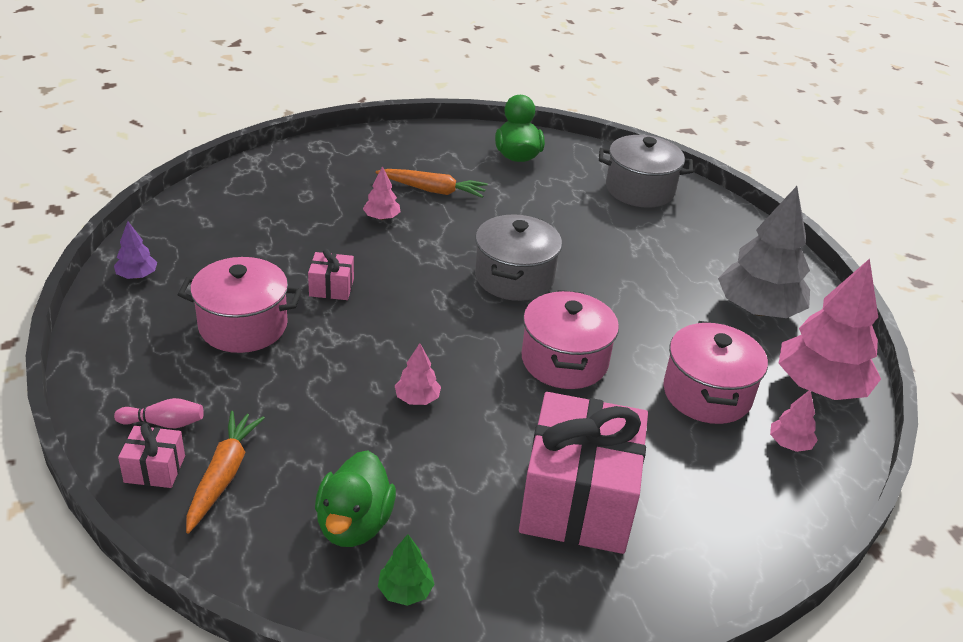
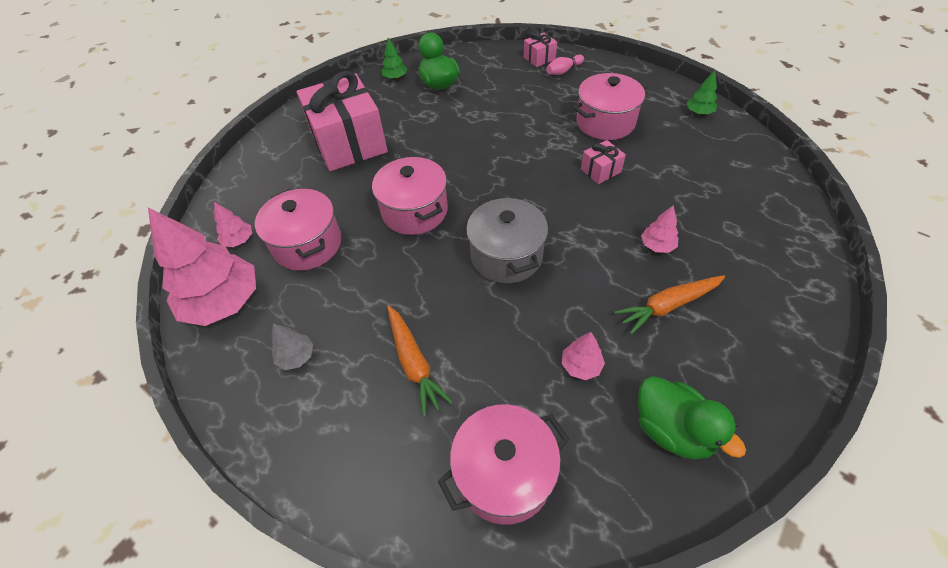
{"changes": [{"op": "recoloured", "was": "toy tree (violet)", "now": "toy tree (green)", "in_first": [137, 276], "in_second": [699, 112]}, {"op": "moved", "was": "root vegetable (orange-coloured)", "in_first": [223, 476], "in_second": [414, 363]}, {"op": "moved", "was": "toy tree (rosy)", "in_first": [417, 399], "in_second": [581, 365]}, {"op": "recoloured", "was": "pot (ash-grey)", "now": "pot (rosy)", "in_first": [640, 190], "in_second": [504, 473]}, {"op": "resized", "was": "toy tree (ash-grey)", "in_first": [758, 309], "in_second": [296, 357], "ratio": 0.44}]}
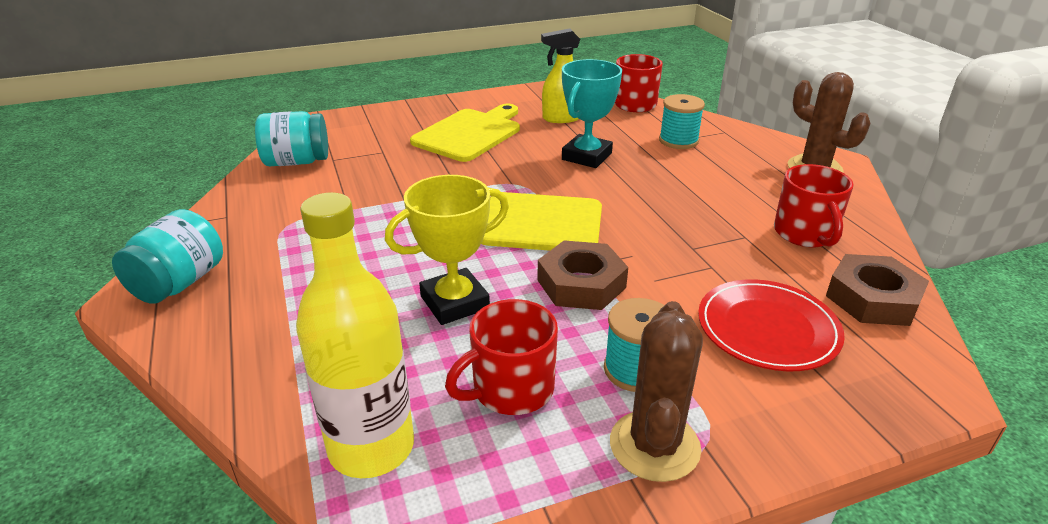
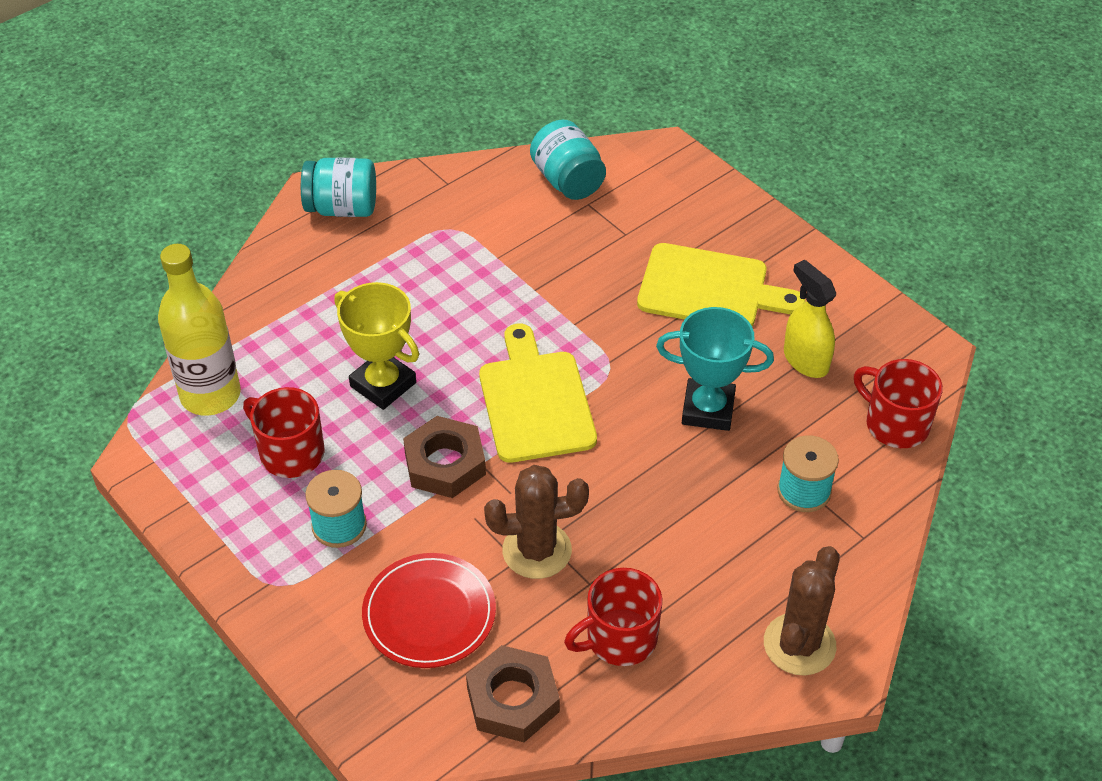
{"changes": [{"op": "moved", "was": "prickly plant (dark brown)", "in_first": [654, 445], "in_second": [537, 550]}]}
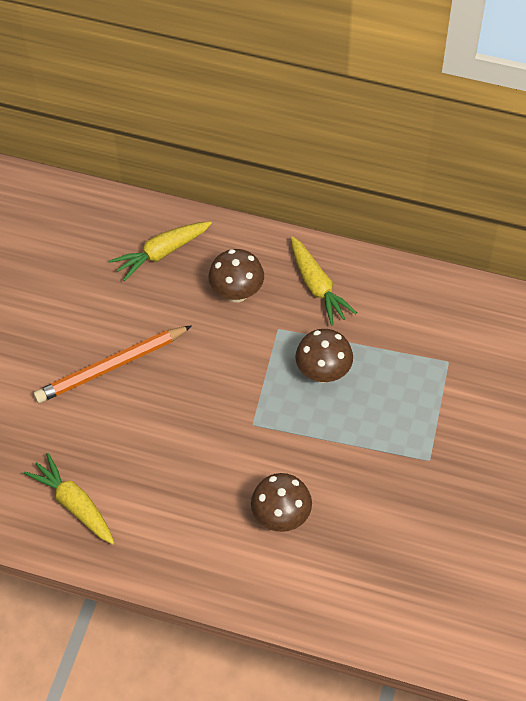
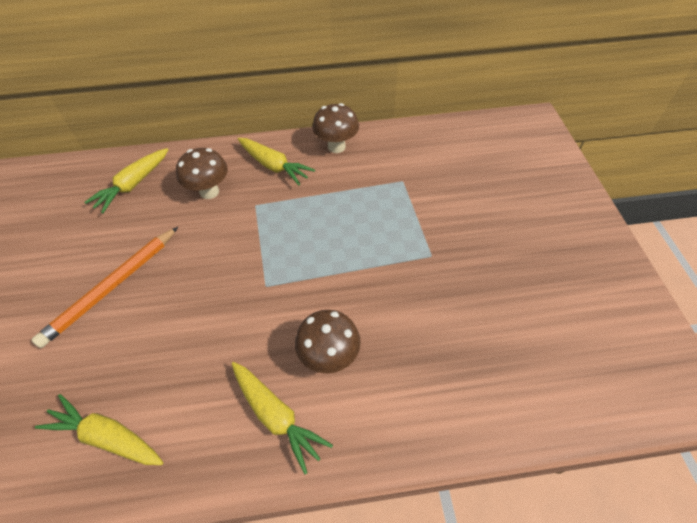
{"changes": [{"op": "moved", "was": "fungus (dark brown)", "in_first": [323, 372], "in_second": [336, 147]}, {"op": "added", "now": "root vegetable (yellow)", "in_second": [276, 417]}]}
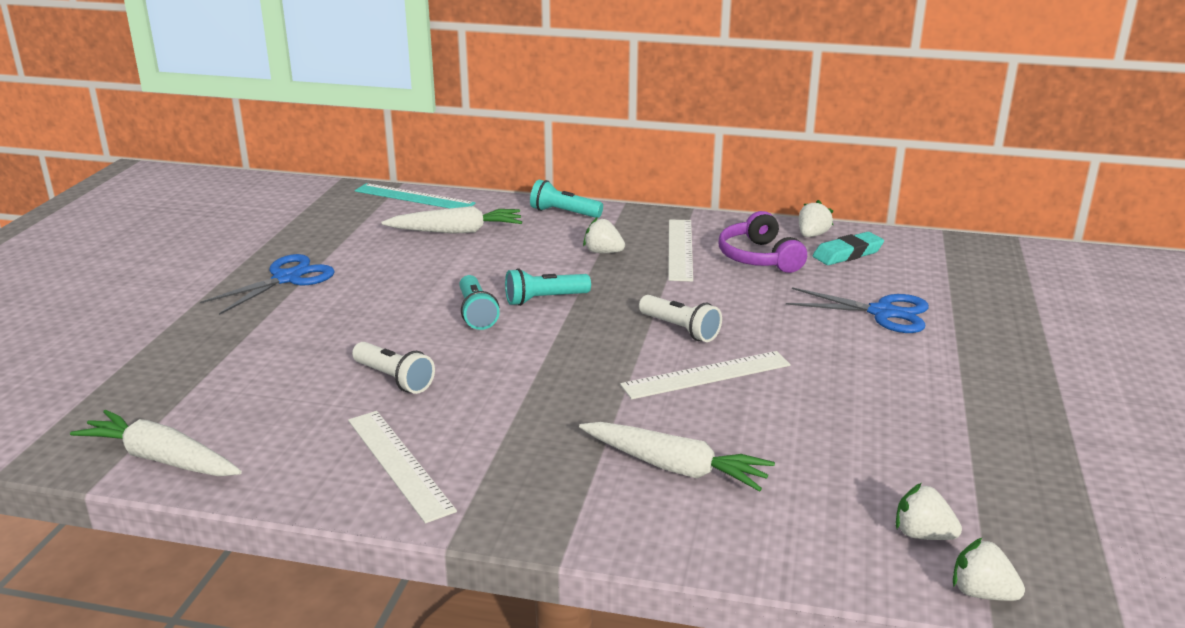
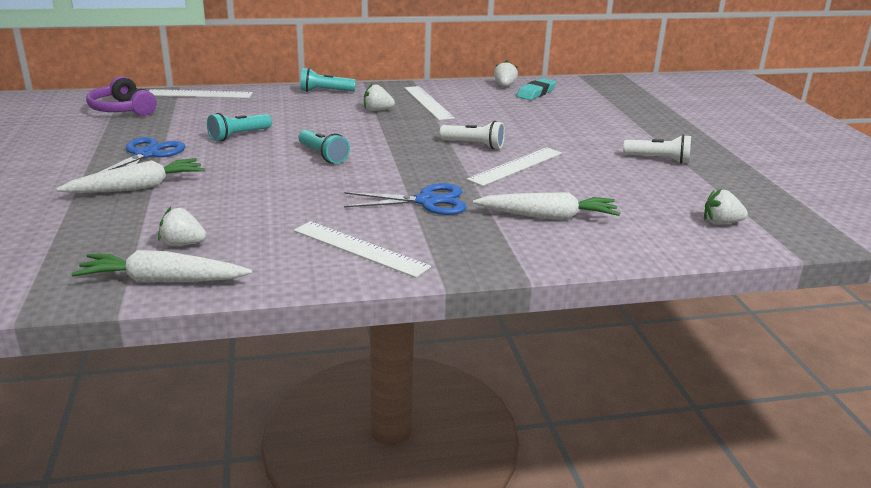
{"changes": [{"op": "moved", "was": "flashlight (white)", "in_first": [394, 379], "in_second": [658, 159]}, {"op": "recoloured", "was": "straightedge (aqua)", "now": "straightedge (white)", "in_first": [414, 197], "in_second": [199, 94]}, {"op": "moved", "was": "root vegetable (white)", "in_first": [456, 231], "in_second": [137, 187]}, {"op": "moved", "was": "flashlight (aqua)", "in_first": [544, 299], "in_second": [239, 136]}, {"op": "moved", "was": "headset (violet)", "in_first": [759, 258], "in_second": [122, 109]}, {"op": "moved", "was": "pair of scissors (royal blue)", "in_first": [883, 313], "in_second": [427, 201]}, {"op": "moved", "was": "toy strawberry (white)", "in_first": [981, 593], "in_second": [183, 244]}]}
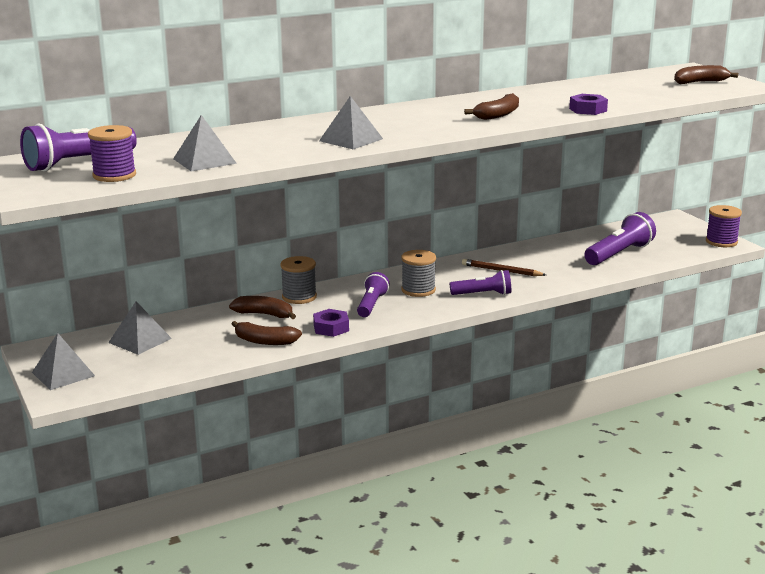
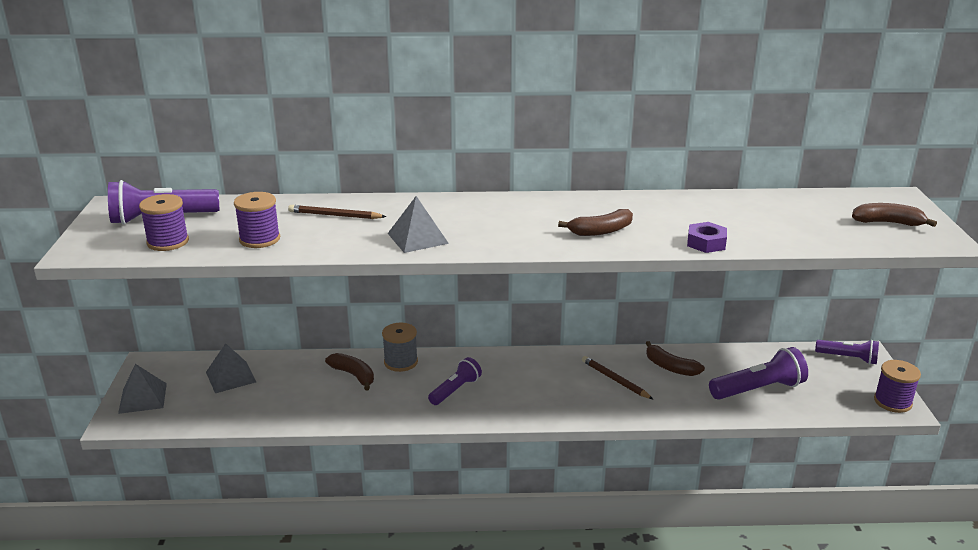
{"changes": [{"op": "replaced", "was": "pyramid shape (ash-grey)", "now": "reel of thread (violet)", "in_first": [204, 161], "in_second": [259, 239]}, {"op": "moved", "was": "banana fruit (dark brown)", "in_first": [265, 341], "in_second": [670, 367]}, {"op": "removed", "was": "hex nut (violet)", "in_first": [331, 328]}, {"op": "removed", "was": "reel of thread (ash-grey)", "in_first": [418, 290]}, {"op": "moved", "was": "flashlight (violet)", "in_first": [483, 294], "in_second": [848, 358]}, {"op": "added", "now": "wooden pencil (dark brown)", "in_second": [335, 215]}]}
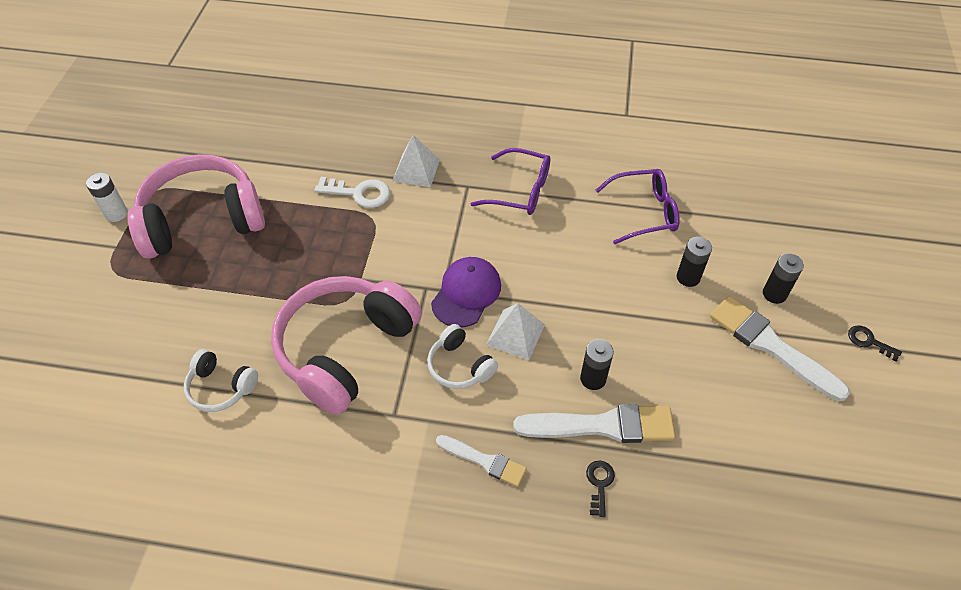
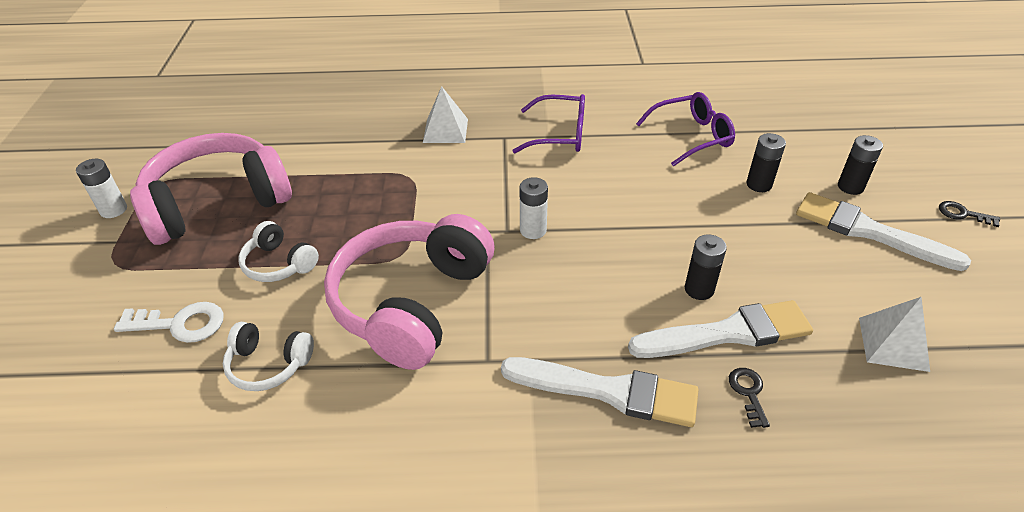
{"changes": [{"op": "moved", "was": "latchkey (white)", "in_first": [359, 193], "in_second": [180, 324]}, {"op": "moved", "was": "headset (white)", "in_first": [460, 366], "in_second": [279, 264]}, {"op": "replaced", "was": "baseball cap (violet)", "now": "battery (white)", "in_first": [466, 293], "in_second": [533, 230]}, {"op": "resized", "was": "brush (white)", "in_first": [484, 461], "in_second": [607, 391], "ratio": 1.71}, {"op": "moved", "was": "pyramid shape (white)", "in_first": [515, 334], "in_second": [893, 343]}]}
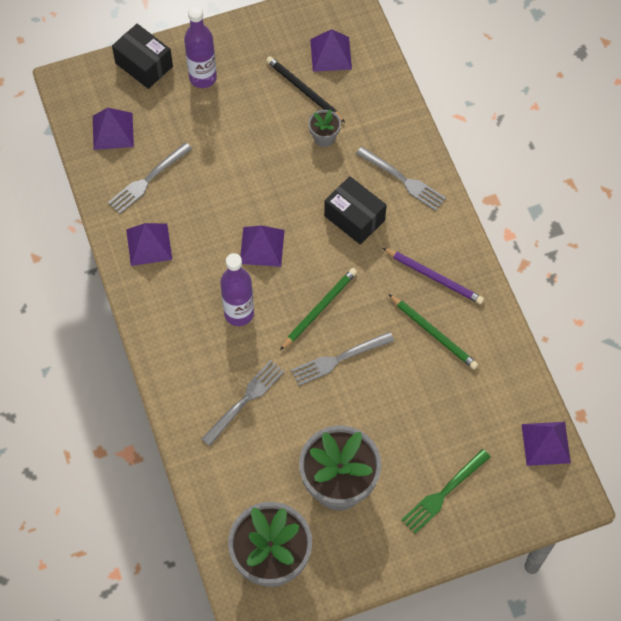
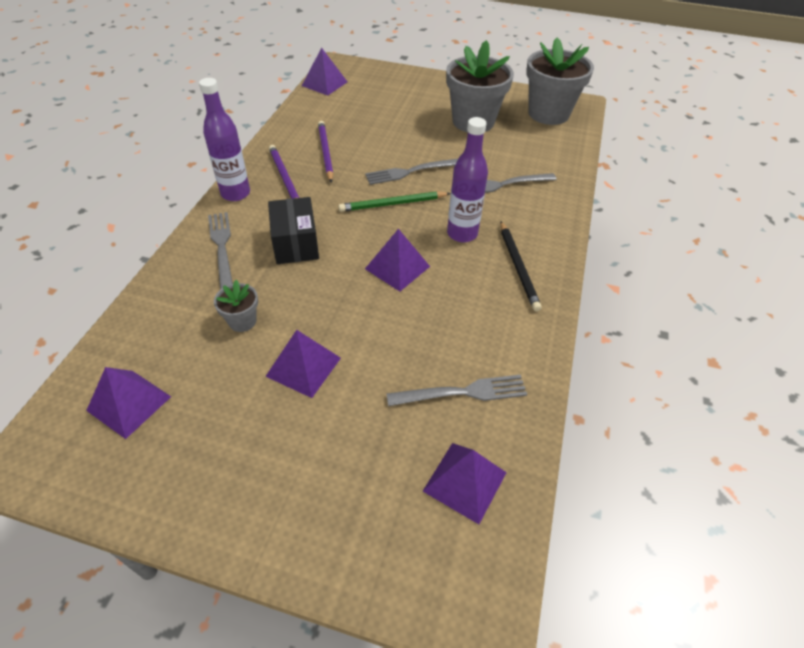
{"changes": [{"op": "removed", "was": "box (black)", "in_first": [144, 65]}, {"op": "moved", "was": "pyramid shape (violet)", "in_first": [149, 244], "in_second": [303, 367]}, {"op": "moved", "was": "flask (violet)", "in_first": [203, 78], "in_second": [235, 193]}, {"op": "moved", "was": "wooden pencil (black)", "in_first": [304, 90], "in_second": [518, 267]}, {"op": "turned", "was": "table fork (ash-grey)", "in_first": [338, 359], "in_second": [409, 172], "clockwise": 150}, {"op": "recoloured", "was": "wooden pencil (green)", "now": "wooden pencil (violet)", "in_first": [434, 333], "in_second": [325, 152]}, {"op": "removed", "was": "table fork (green)", "in_first": [443, 494]}]}
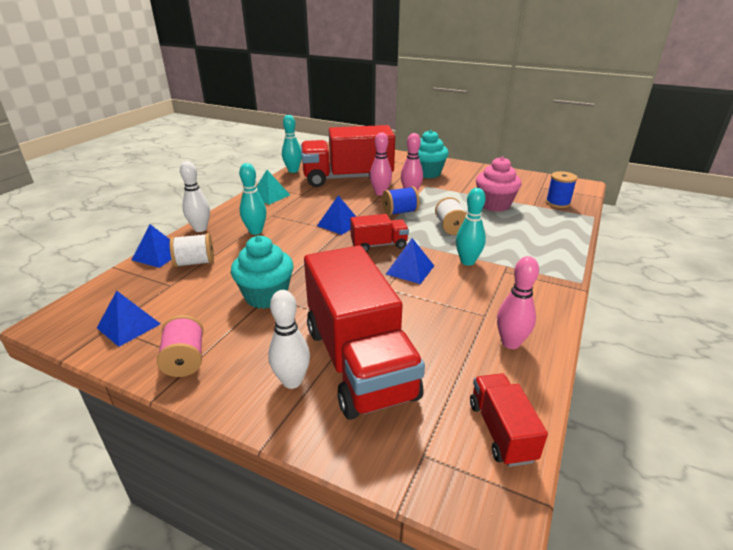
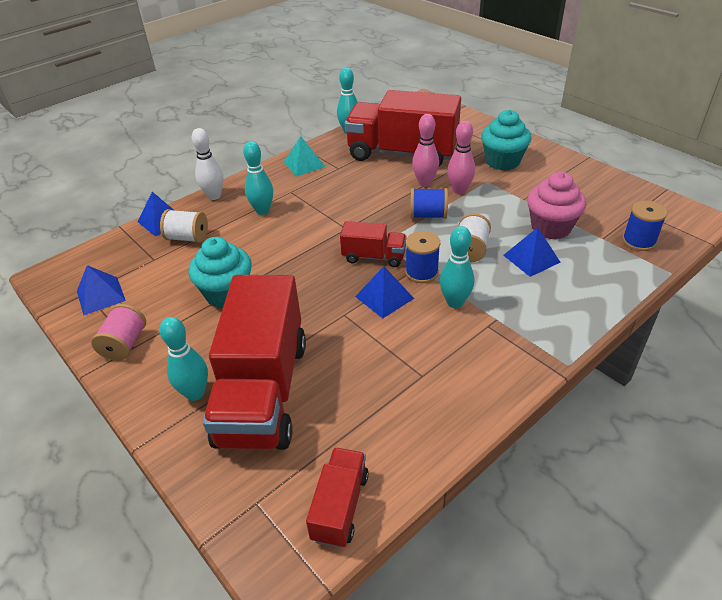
{"changes": [{"op": "recoloured", "was": "tenpin (white)", "now": "tenpin (aqua)", "in_first": [292, 381], "in_second": [195, 393]}, {"op": "moved", "was": "pyramid shape (royal blue)", "in_first": [339, 224], "in_second": [531, 258]}, {"op": "removed", "was": "tenpin (rosy)", "in_first": [510, 343]}, {"op": "added", "now": "reel of thread (royal blue)", "in_second": [421, 272]}]}
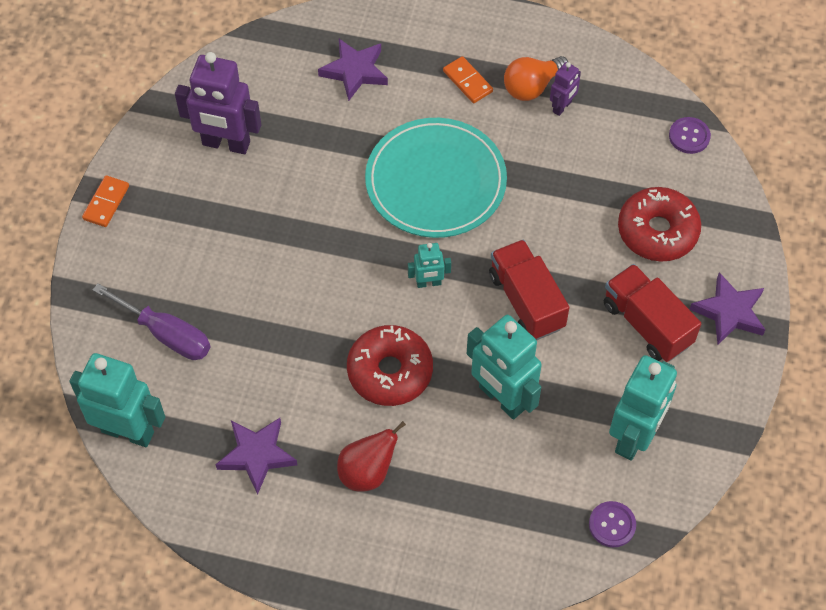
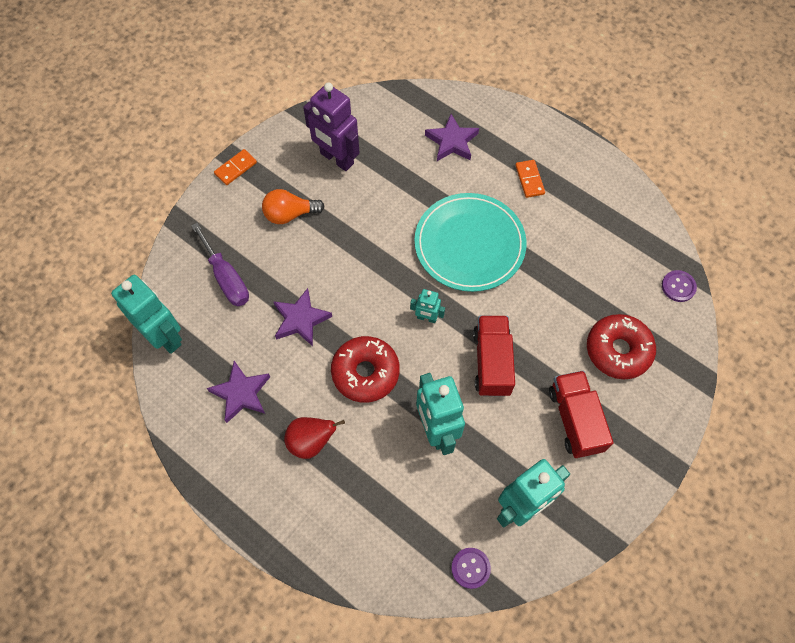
{"changes": [{"op": "moved", "was": "lightbulb (orange-coloured)", "in_first": [532, 87], "in_second": [290, 214]}, {"op": "removed", "was": "robot figure (violet)", "in_first": [562, 107]}, {"op": "moved", "was": "five-pointed star (violet)", "in_first": [729, 312], "in_second": [301, 319]}]}
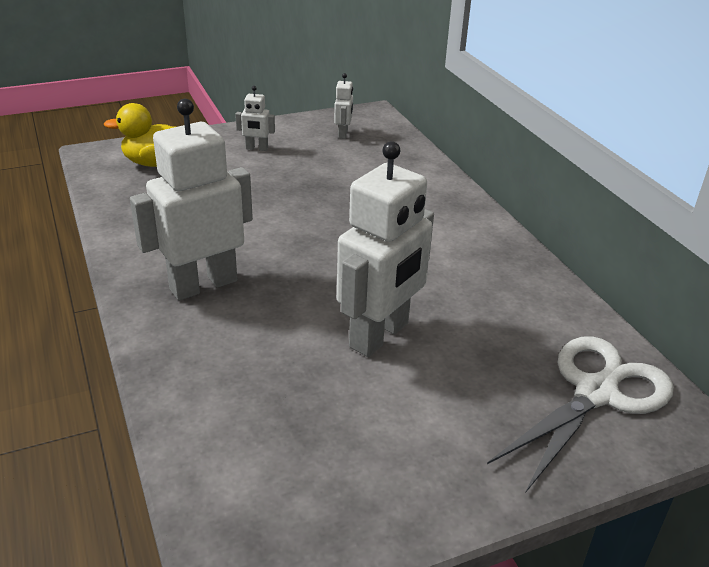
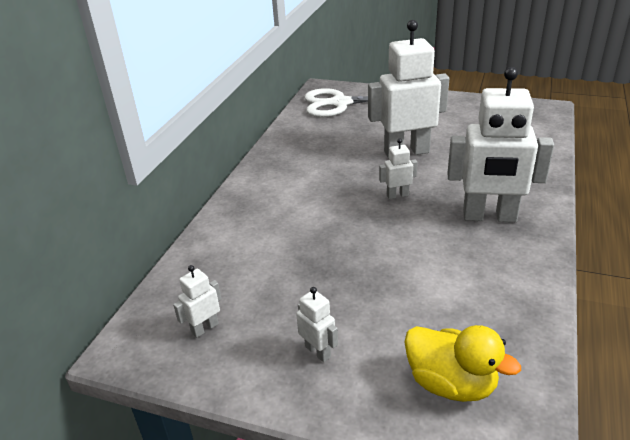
{"changes": [{"op": "added", "now": "robot figure (white)", "in_second": [397, 195]}]}
